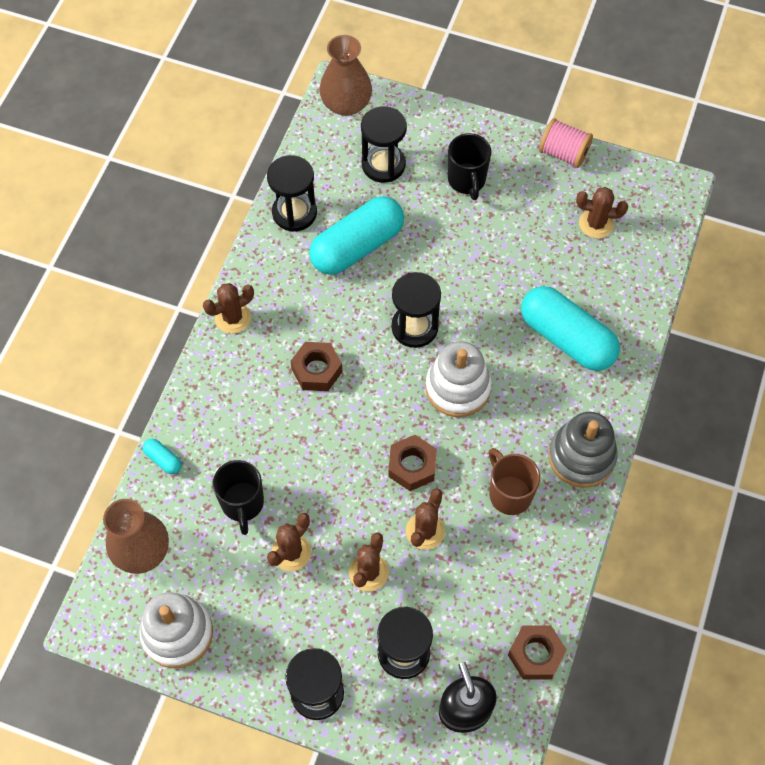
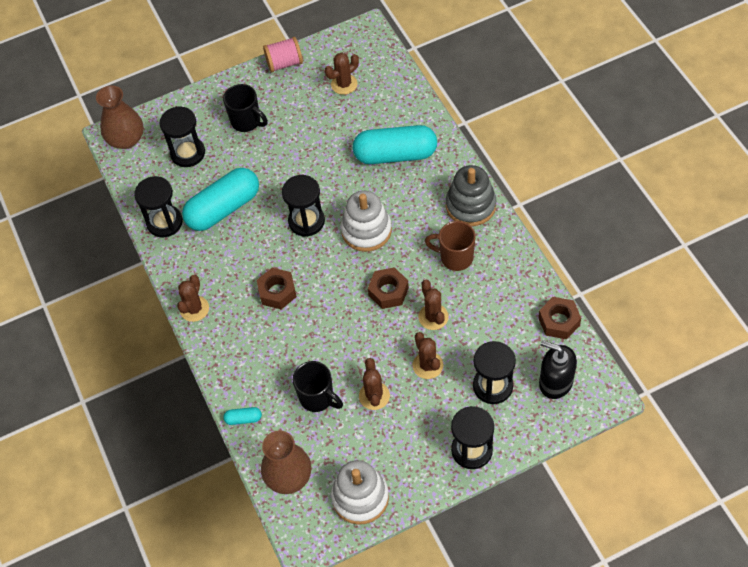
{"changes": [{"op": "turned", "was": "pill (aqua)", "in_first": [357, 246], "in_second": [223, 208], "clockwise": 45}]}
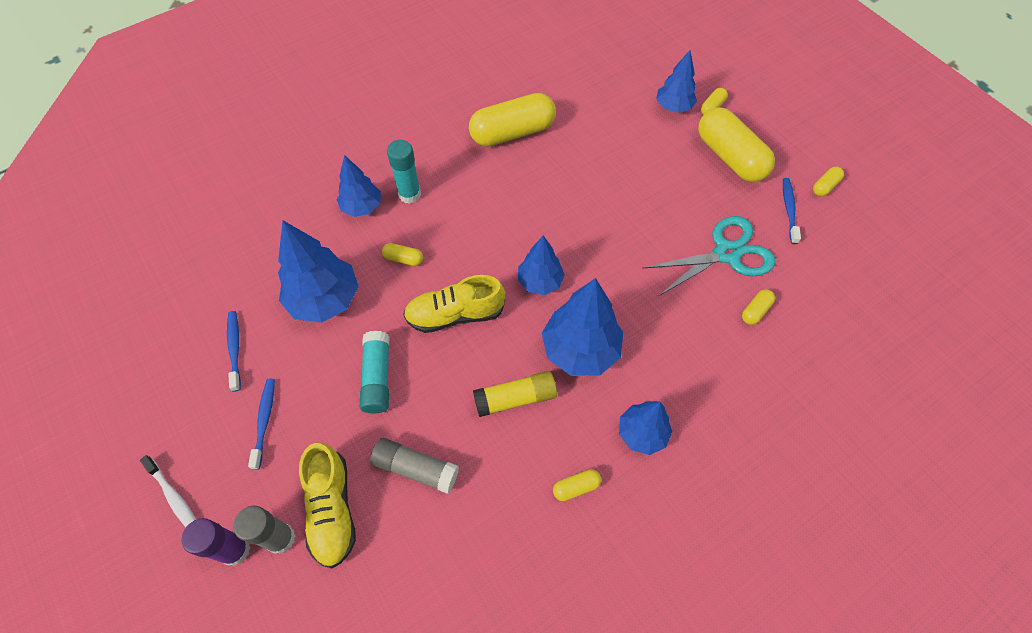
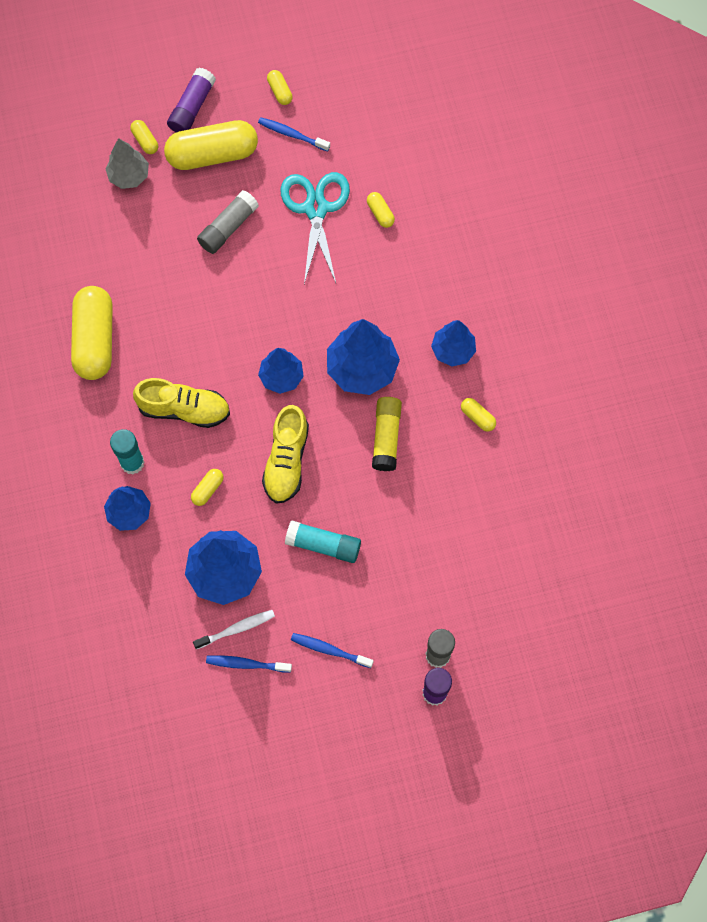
{"changes": [{"op": "moved", "was": "toothbrush (white)", "in_first": [174, 498], "in_second": [236, 629]}, {"op": "moved", "was": "sneaker (yellow)", "in_first": [332, 509], "in_second": [184, 409]}, {"op": "moved", "was": "stick of glue (ash-grey)", "in_first": [416, 468], "in_second": [228, 227]}, {"op": "turned", "was": "pill (yellow)", "in_first": [576, 487], "in_second": [477, 417], "clockwise": -45}, {"op": "recoloured", "was": "toy tree (royal blue)", "now": "toy tree (ash-grey)", "in_first": [673, 107], "in_second": [129, 176]}, {"op": "added", "now": "stick of glue (violet)", "in_second": [192, 107]}]}
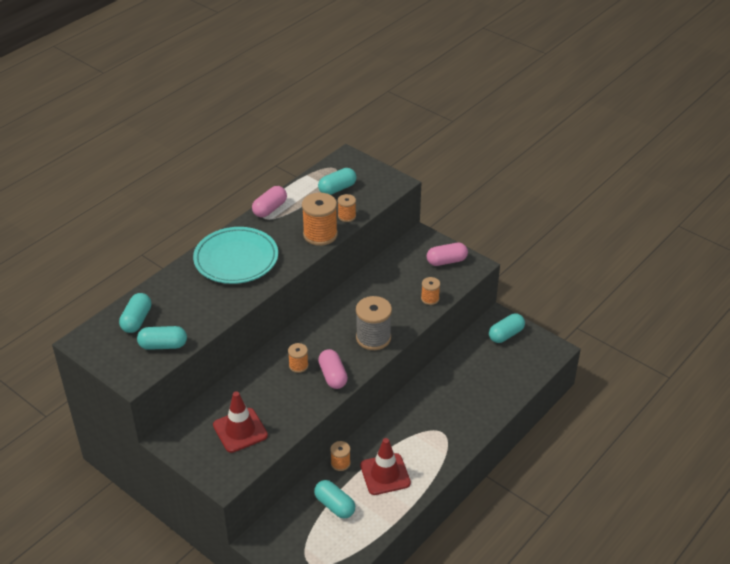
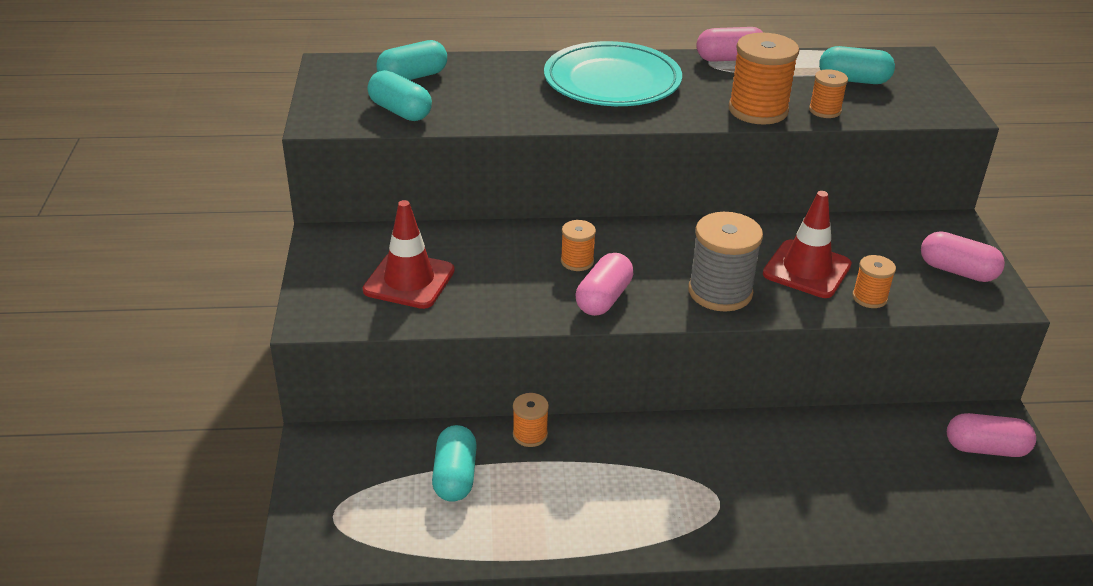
{"changes": [{"op": "moved", "was": "traffic cone (red)", "in_first": [385, 474], "in_second": [807, 269]}, {"op": "recoloured", "was": "pill (aqua)", "now": "pill (rosy)", "in_first": [506, 334], "in_second": [985, 448]}]}
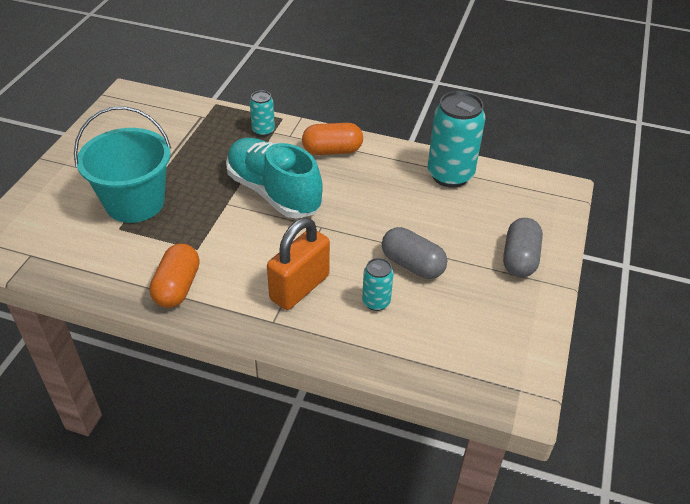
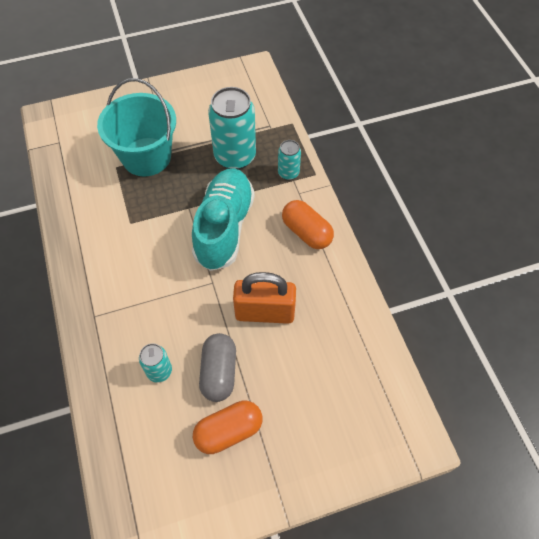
{"changes": [{"op": "moved", "was": "pill (orange-coloured)", "in_first": [177, 287], "in_second": [229, 431]}, {"op": "moved", "was": "small lock (orange-coloured)", "in_first": [299, 287], "in_second": [265, 313]}, {"op": "moved", "was": "can (aqua)", "in_first": [450, 175], "in_second": [235, 157]}, {"op": "removed", "was": "pill (ash-grey)", "in_first": [519, 259]}]}
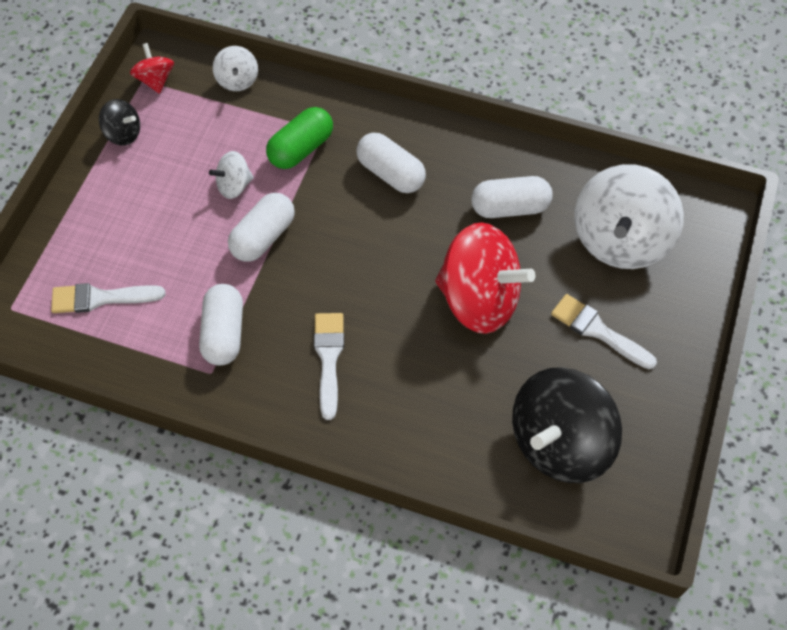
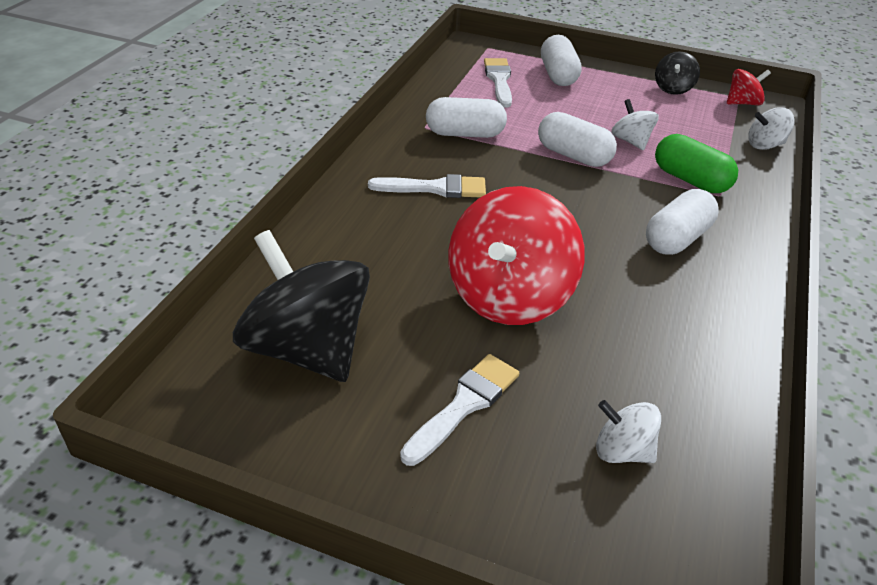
{"changes": [{"op": "moved", "was": "pill (white)", "in_first": [510, 207], "in_second": [558, 75]}, {"op": "resized", "was": "whirligig (white)", "in_first": [620, 240], "in_second": [622, 451], "ratio": 0.47}]}
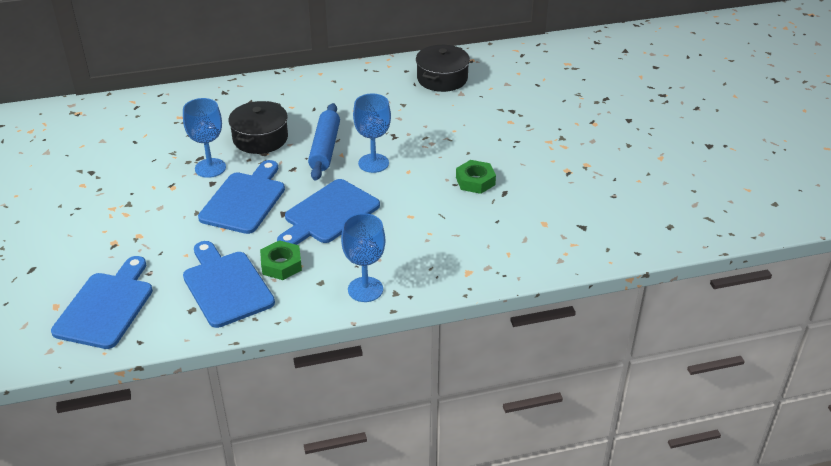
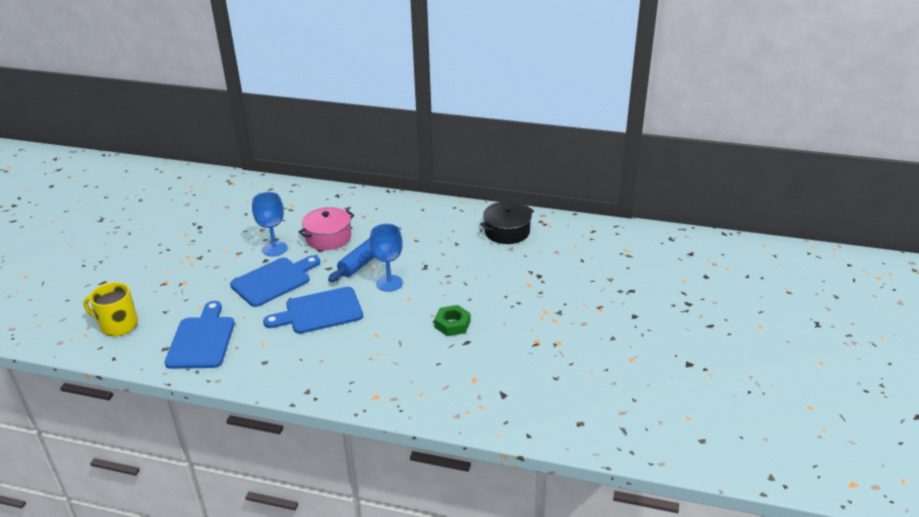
{"changes": [{"op": "replaced", "was": "chopping board (royal blue)", "now": "mug (yellow)", "in_first": [106, 307], "in_second": [118, 325]}, {"op": "recoloured", "was": "pot (black)", "now": "pot (rosy)", "in_first": [260, 138], "in_second": [328, 237]}, {"op": "removed", "was": "hex nut (green)", "in_first": [281, 264]}, {"op": "removed", "was": "wine glass (royal blue)", "in_first": [365, 289]}]}
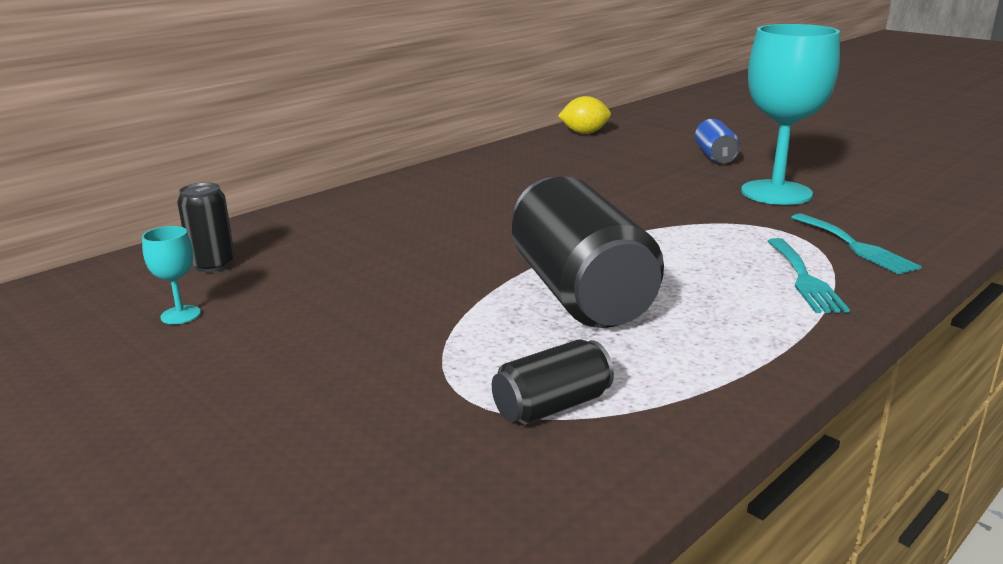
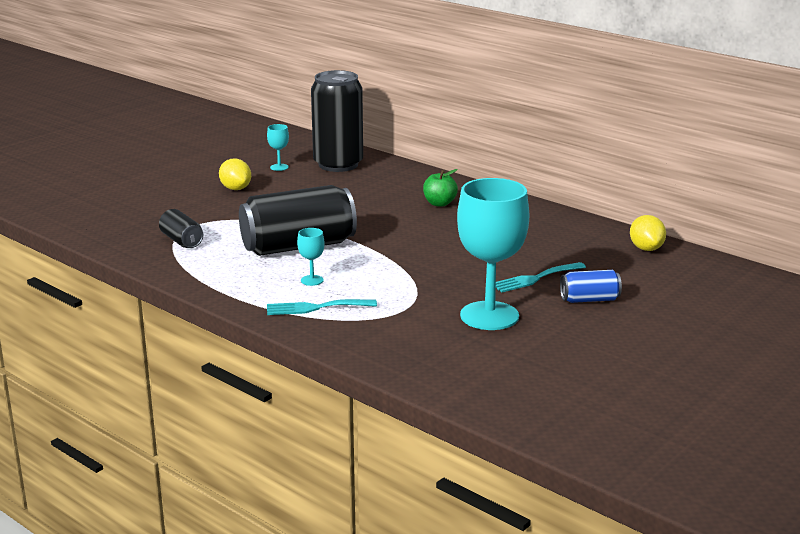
{"changes": [{"op": "resized", "was": "can (black)", "in_first": [212, 265], "in_second": [338, 164], "ratio": 2.09}, {"op": "moved", "was": "table fork (aqua)", "in_first": [855, 246], "in_second": [535, 278]}, {"op": "added", "now": "lemon (yellow)", "in_second": [236, 189]}, {"op": "added", "now": "wine glass (aqua)", "in_second": [312, 280]}, {"op": "added", "now": "toy apple (green)", "in_second": [439, 203]}]}
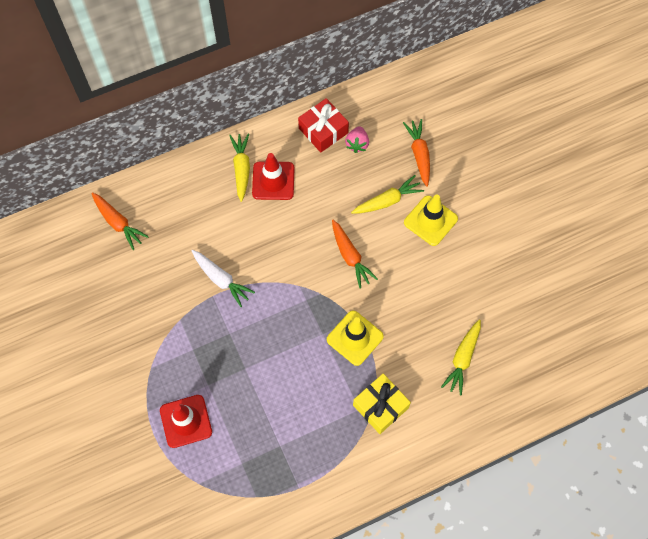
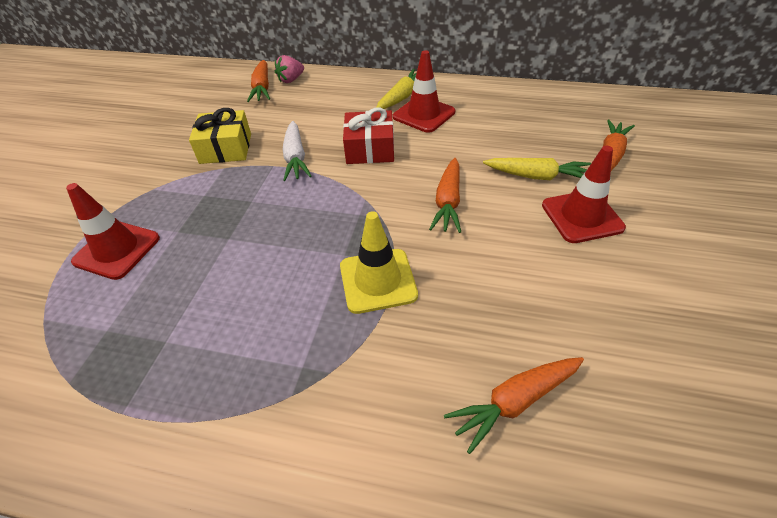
{"changes": [{"op": "moved", "was": "wrapped gift (red)", "in_first": [323, 131], "in_second": [370, 149]}, {"op": "moved", "was": "toy strawberry (rosy)", "in_first": [357, 144], "in_second": [291, 80]}, {"op": "moved", "was": "wrapped gift (yellow)", "in_first": [380, 406], "in_second": [226, 148]}, {"op": "recoloured", "was": "traffic cone (yellow)", "now": "traffic cone (red)", "in_first": [430, 220], "in_second": [582, 216]}, {"op": "recoloured", "was": "root vegetable (yellow)", "now": "root vegetable (orange-coloured)", "in_first": [462, 359], "in_second": [514, 402]}]}
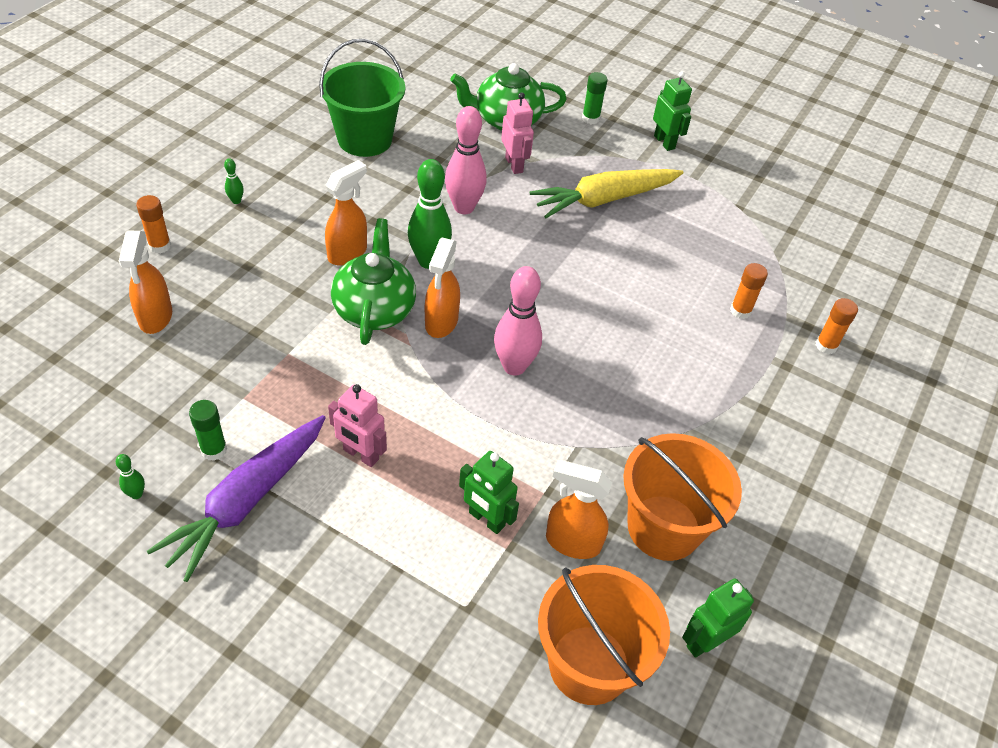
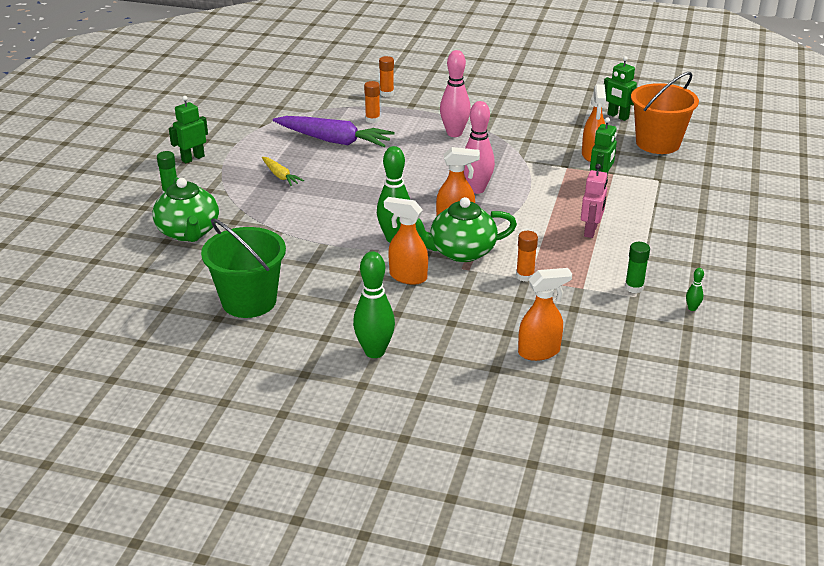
{"changes": [{"op": "moved", "was": "stick of glue (orange-coloured)", "in_first": [160, 246], "in_second": [525, 276]}, {"op": "moved", "was": "root vegetable (violet)", "in_first": [247, 501], "in_second": [334, 140]}, {"op": "resized", "was": "tenpin (green)", "in_first": [236, 201], "in_second": [374, 352], "ratio": 2.31}, {"op": "moved", "was": "tenpin (rosy)", "in_first": [464, 207], "in_second": [454, 133]}, {"op": "removed", "was": "robot figure (rosy)", "in_first": [514, 165]}, {"op": "resized", "was": "root vegetable (yellow)", "in_first": [604, 200], "in_second": [280, 176], "ratio": 0.5}, {"op": "removed", "was": "bucket (orange-coloured)", "in_first": [664, 527]}]}
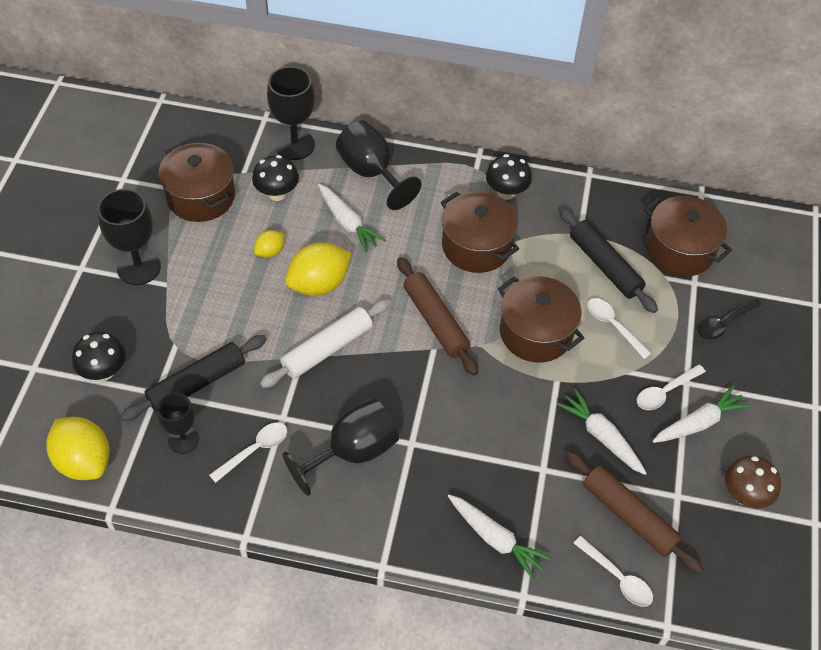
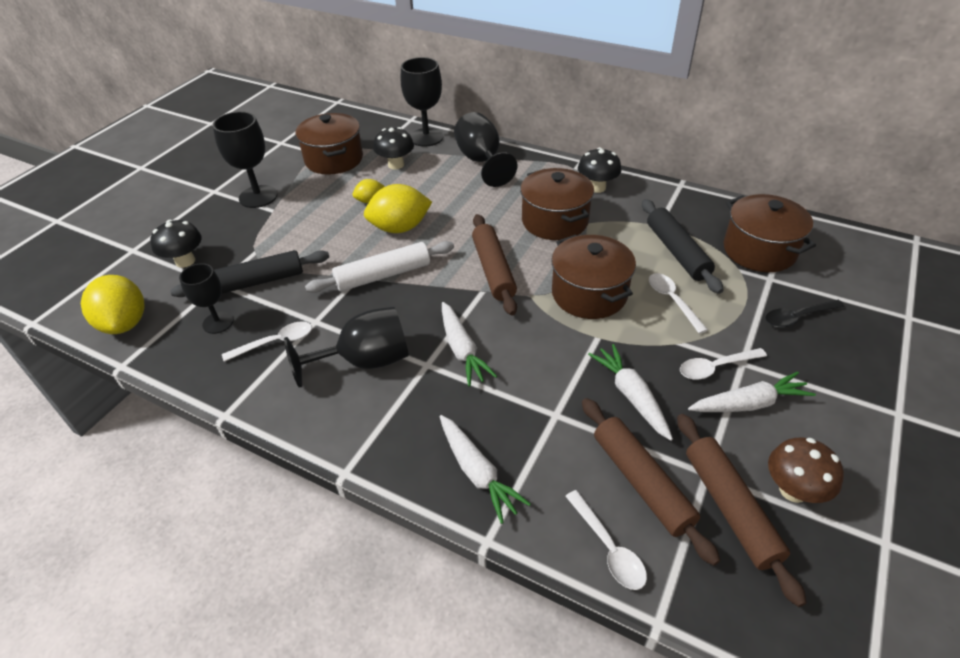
{"changes": [{"op": "moved", "was": "root vegetable (white)", "in_first": [347, 223], "in_second": [462, 349]}, {"op": "added", "now": "pastry roller (dark brown)", "in_second": [730, 508]}]}
